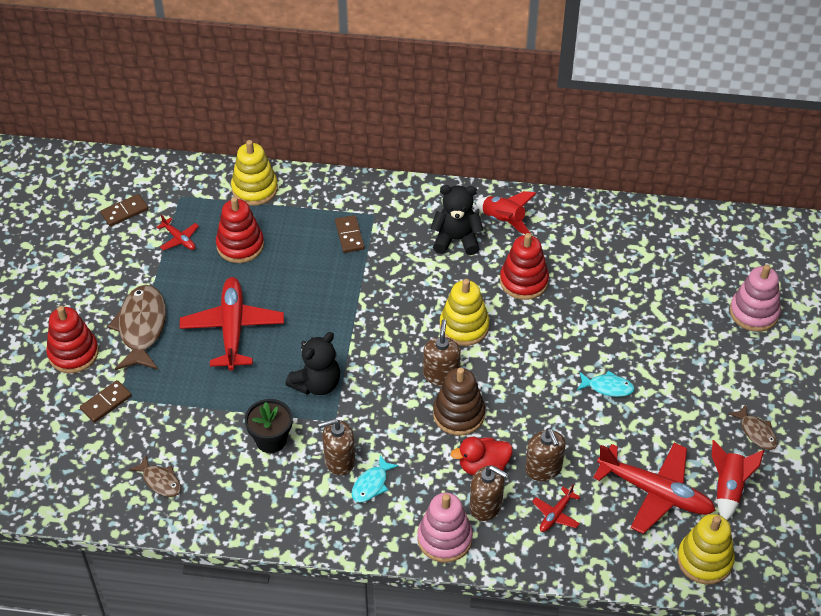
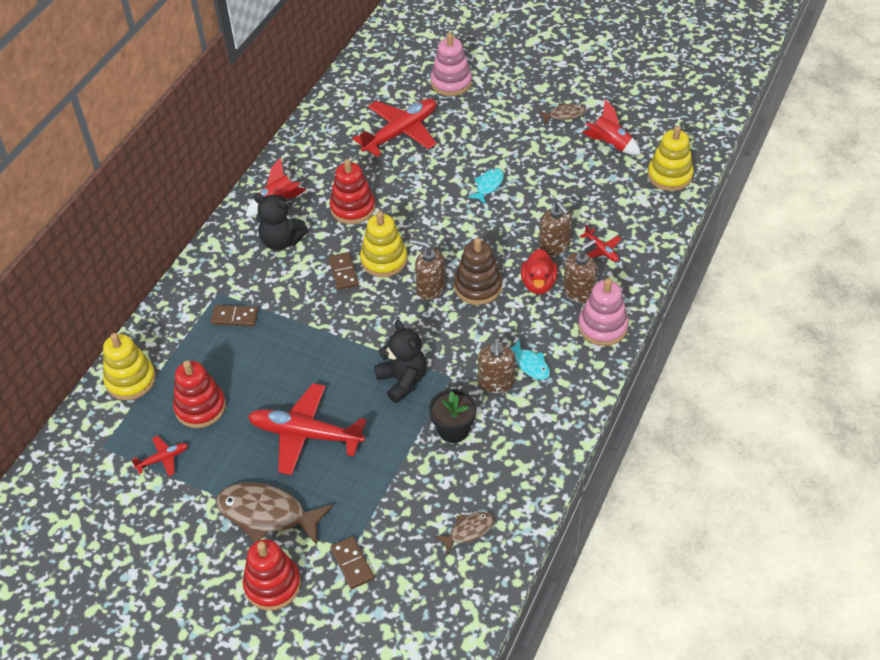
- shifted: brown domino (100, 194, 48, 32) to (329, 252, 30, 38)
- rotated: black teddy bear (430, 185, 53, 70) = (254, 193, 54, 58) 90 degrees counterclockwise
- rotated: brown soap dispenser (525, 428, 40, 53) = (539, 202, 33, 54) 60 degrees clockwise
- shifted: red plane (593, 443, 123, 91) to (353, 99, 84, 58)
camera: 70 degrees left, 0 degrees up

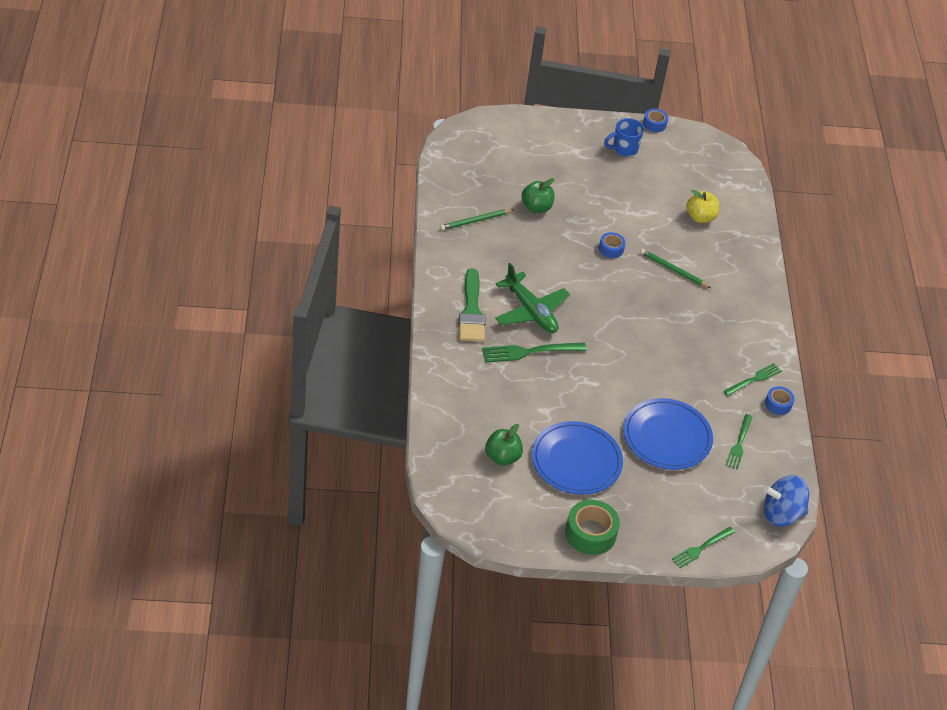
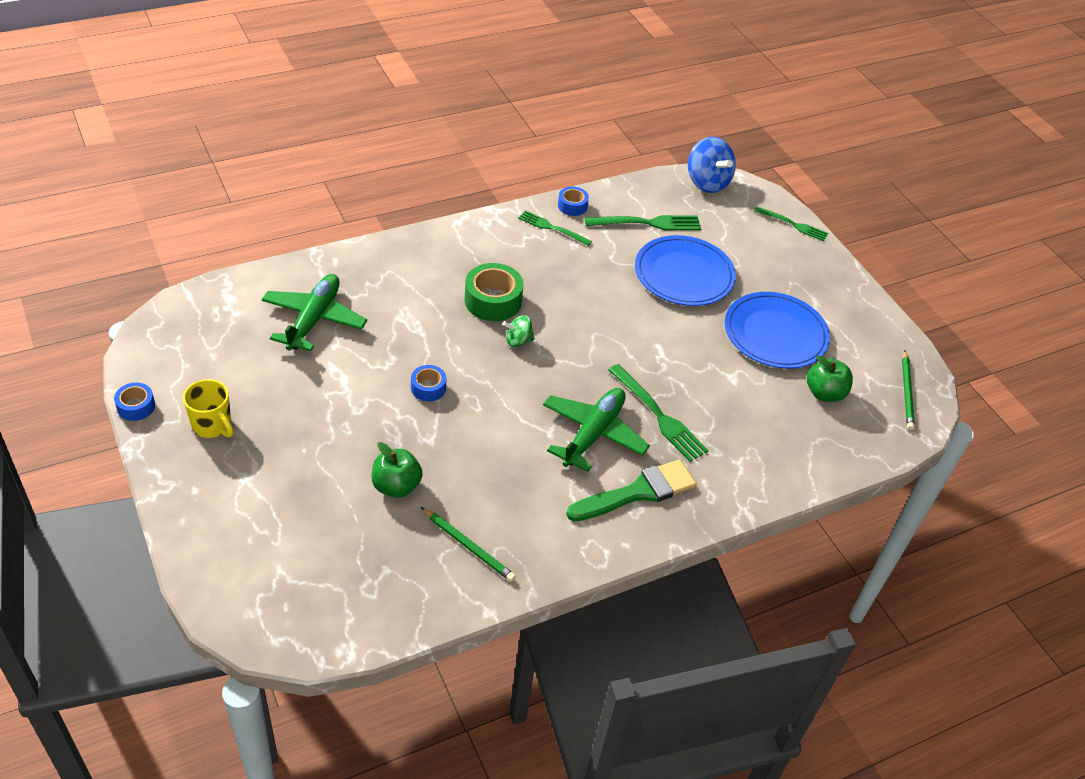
- shifted: green tape (565, 500, 55, 55) to (465, 263, 59, 58)
- repainted: blue mug (604, 118, 40, 39) to yellow mug (183, 379, 51, 59)
- shifted: green pencil (640, 249, 71, 39) to (902, 350, 13, 80)
- swapped: yellow apple (686, 190, 33, 33) to green plane (261, 274, 106, 77)
- scaled: green fork (725, 414, 27, 56) = (585, 215, 116, 15) x1.50
- new: green spinning top (503, 315, 32, 32)
camera: 115 degrees left, 0 degrees up

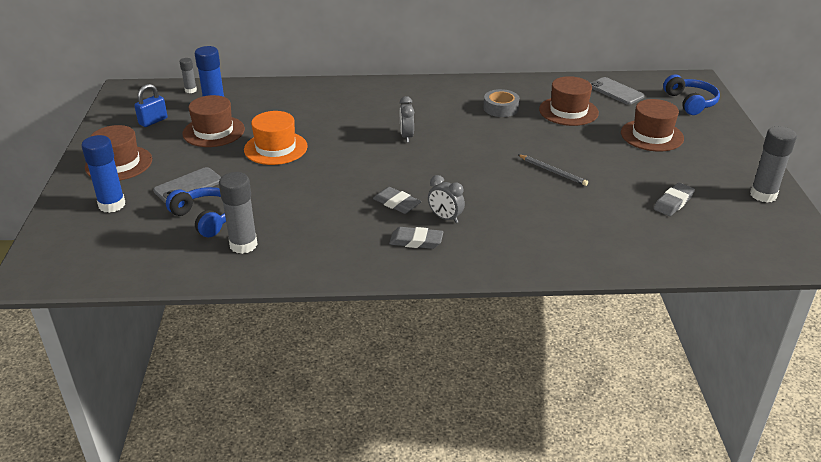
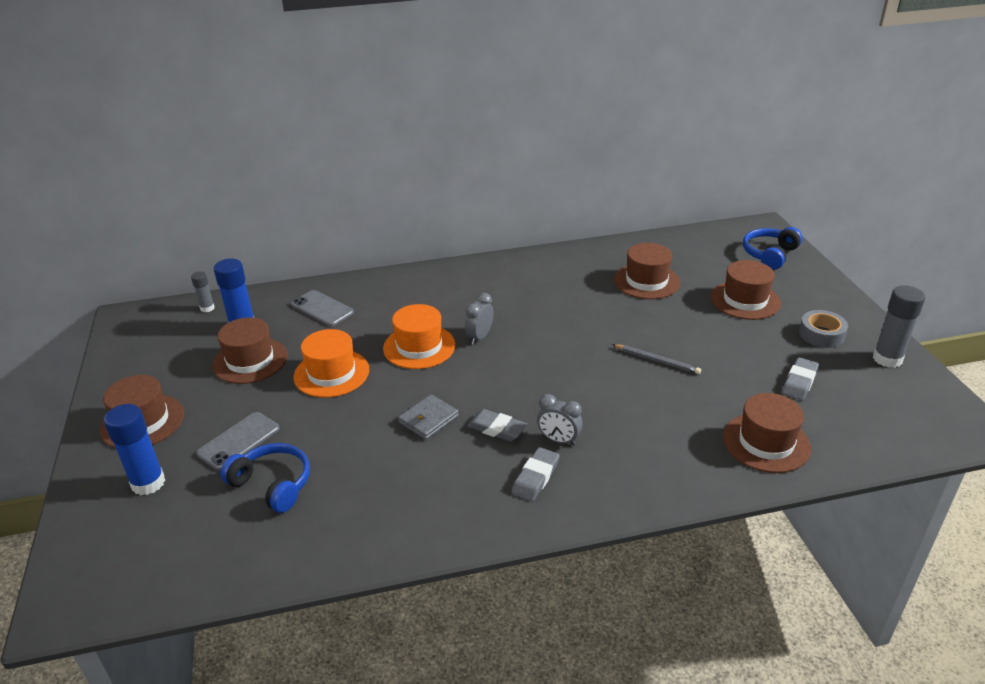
- gone: blue padlock (134, 84, 33, 43)
- gone: grey glue stick (219, 172, 39, 82)
- rotated: grey eraser (389, 227, 54, 22) = (512, 447, 47, 54) 60 degrees counterclockwise
- rotated: grey clock (400, 96, 14, 47) = (465, 293, 29, 52) 45 degrees clockwise
- shifted: grey tape (484, 89, 36, 28) to (799, 310, 49, 38)
- shifted: grey phone (591, 77, 54, 28) to (291, 290, 63, 36)
- rotated: blue headphones (663, 75, 57, 40) = (743, 227, 60, 43) 120 degrees counterclockwise
- new: orange hat (383, 304, 73, 65)
- new: grey wallet (398, 394, 61, 46)
- new: brown hat (723, 393, 88, 80)
camera: 10 degrees left, 0 degrees up

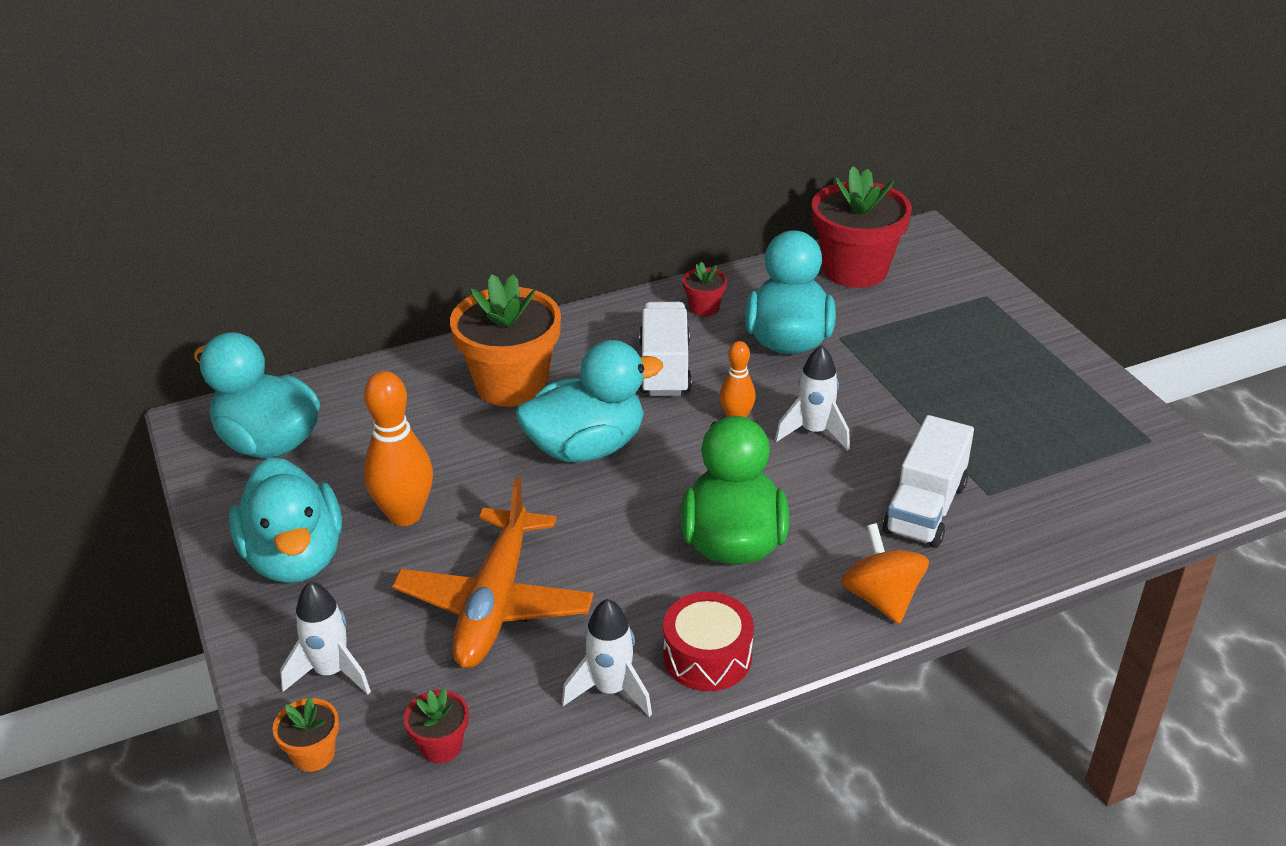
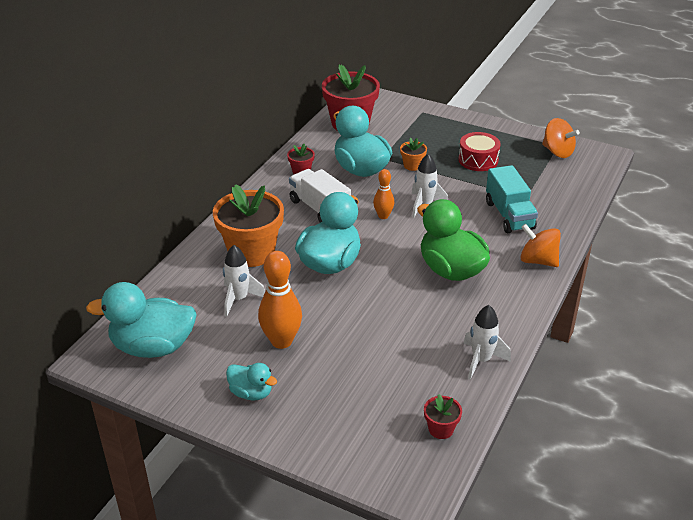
- scaled: turquoise duck (229, 457, 113, 126) = (226, 363, 51, 38) x0.52
- shifted: orange flower pot (273, 697, 66, 75) to (400, 138, 27, 33)
- shifted: white rocket (280, 581, 91, 114) to (223, 245, 42, 72)
- gone: orange plane (392, 477, 202, 191)
- shifted: red drum (663, 592, 91, 99) to (458, 132, 43, 39)
- repainted: white truck (882, 415, 92, 133) to turquoise truck (486, 165, 52, 68)
- new: orange spinning top (542, 118, 38, 40)
camera: 40 degrees left, 0 degrees up

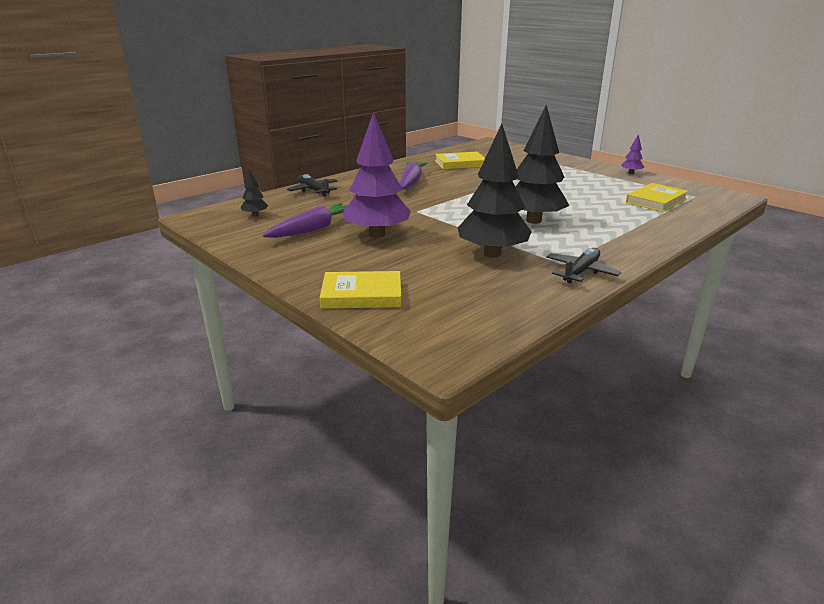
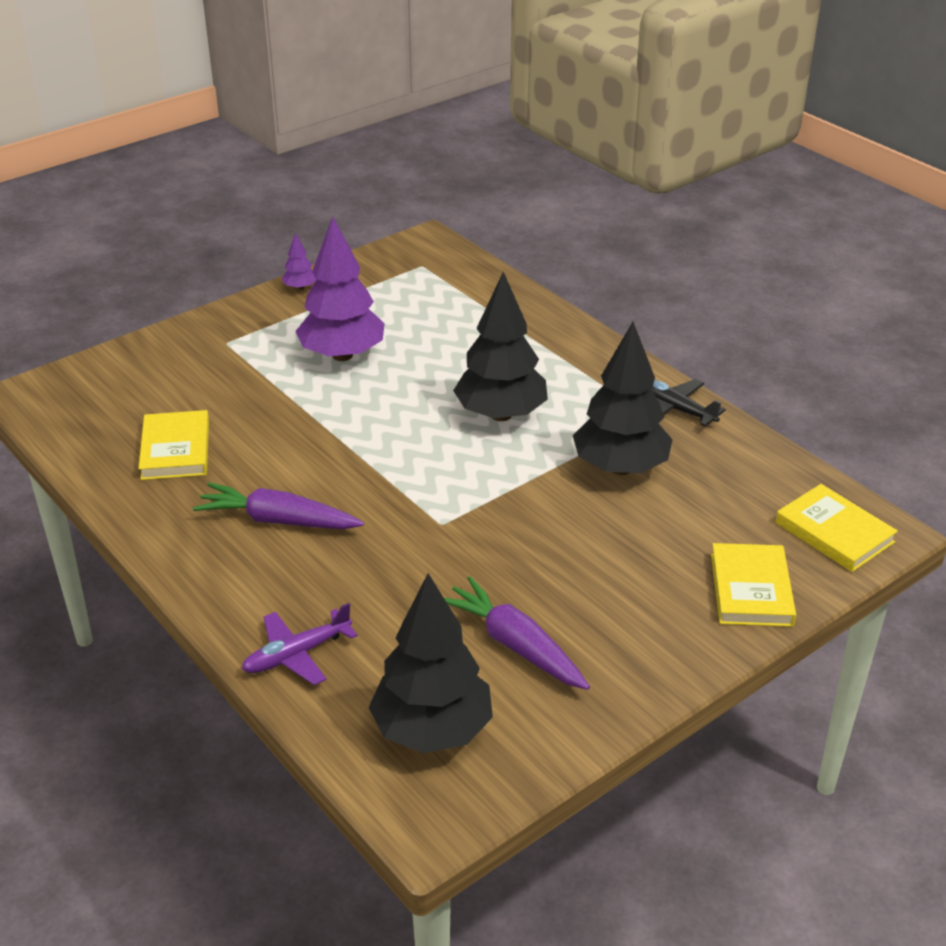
- scaled: black tree (241, 169, 27, 48) = (368, 573, 125, 180) x2.32
- repainted: black plane (287, 174, 50, 22) to purple plane (242, 603, 116, 82)
- shifted: purple tree (342, 112, 68, 126) to (296, 217, 89, 144)
- shifted: yellow book (626, 183, 63, 29) to (776, 484, 122, 88)
camera: 85 degrees left, 10 degrees up

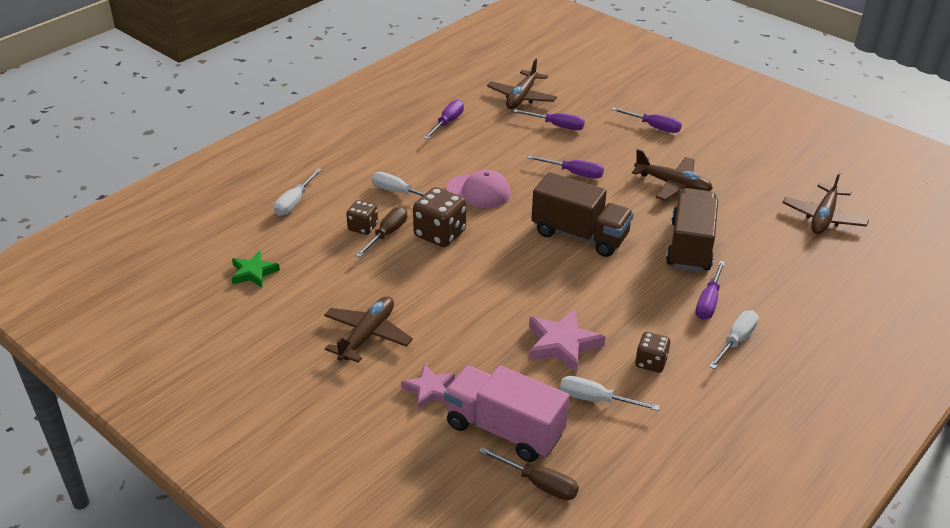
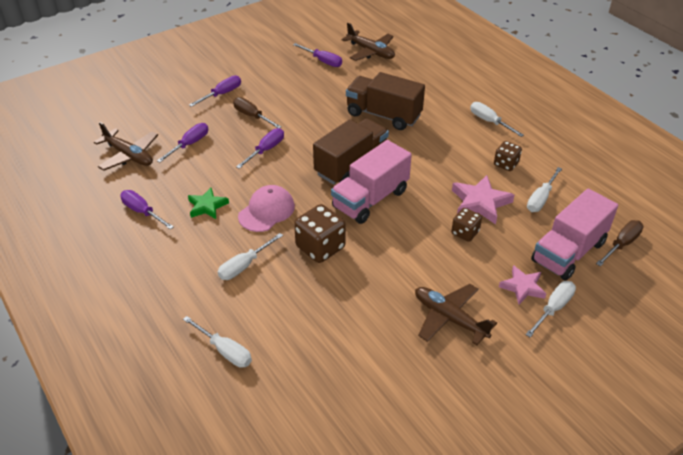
- shifted: green star (231, 251, 49, 37) to (188, 187, 41, 32)
- shifted: brown dice (346, 200, 32, 35) to (451, 208, 31, 34)
- shifted: brown screwdriver (355, 207, 52, 50) to (233, 97, 49, 31)
- gone: brown plane (632, 149, 81, 52)
- shifted: purple screwdriver (696, 261, 29, 59) to (293, 43, 49, 24)
- new: pink truck (331, 140, 81, 84)
- new: white screwdriver (525, 281, 51, 56)
camera: 75 degrees left, 5 degrees up

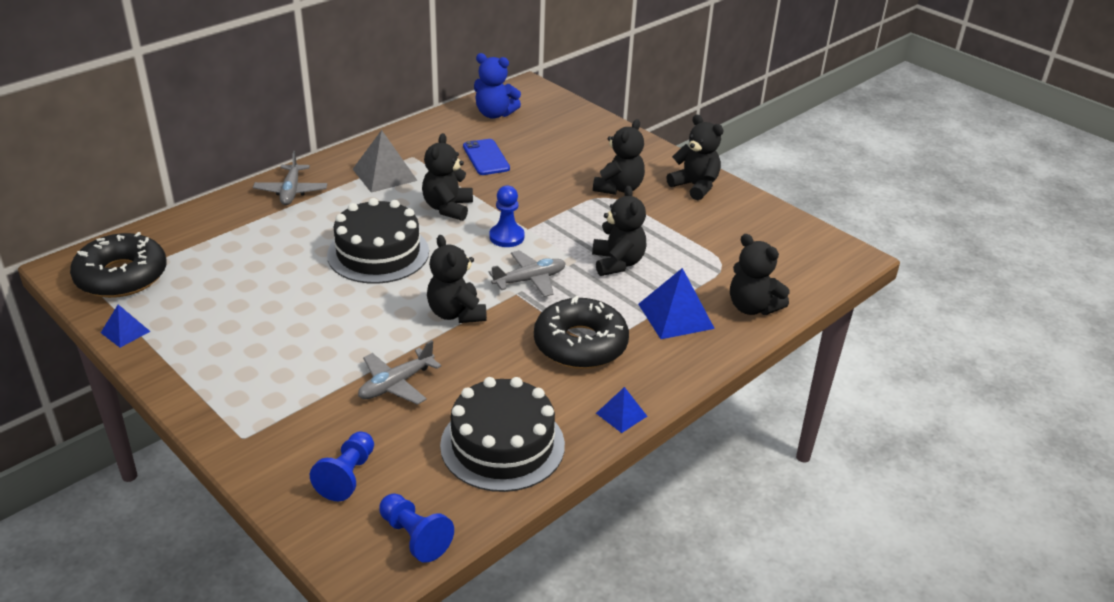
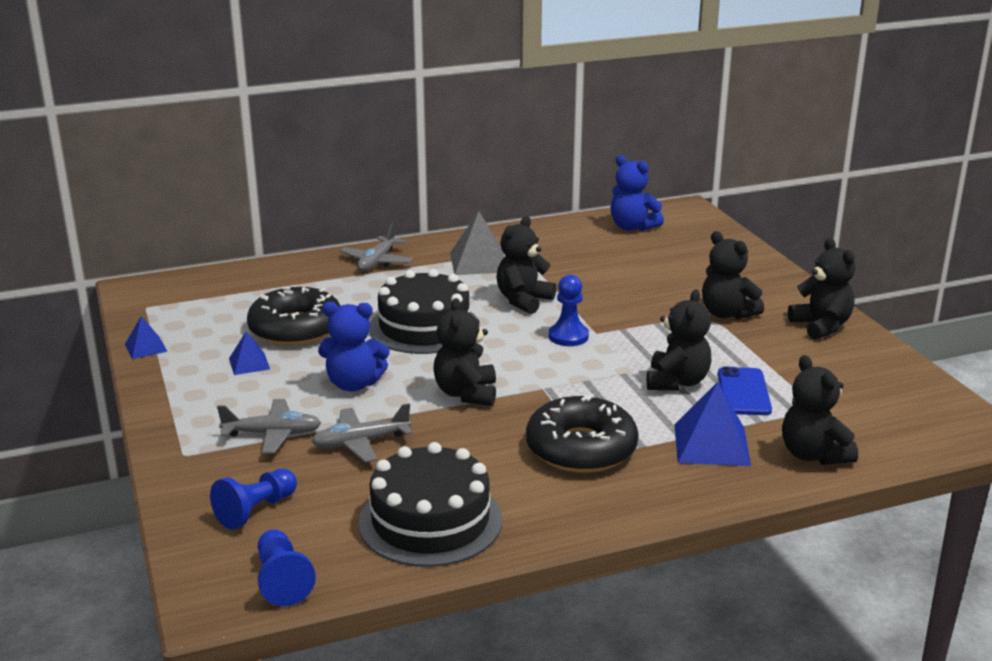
- shifted: black donut (70, 232, 97, 66) to (247, 287, 93, 59)
- shifted: blue phone (463, 139, 47, 36) to (718, 367, 54, 48)
- shifted: grey plane (489, 250, 77, 47) to (217, 399, 104, 55)
- rotated: black teddy bear (593, 119, 52, 76) = (702, 231, 62, 89) 90 degrees clockwise
- shifted: blue pyramid (596, 387, 51, 46) to (229, 332, 41, 43)
- new: blue teddy bear (318, 302, 72, 89)
camera: 25 degrees right, 10 degrees down

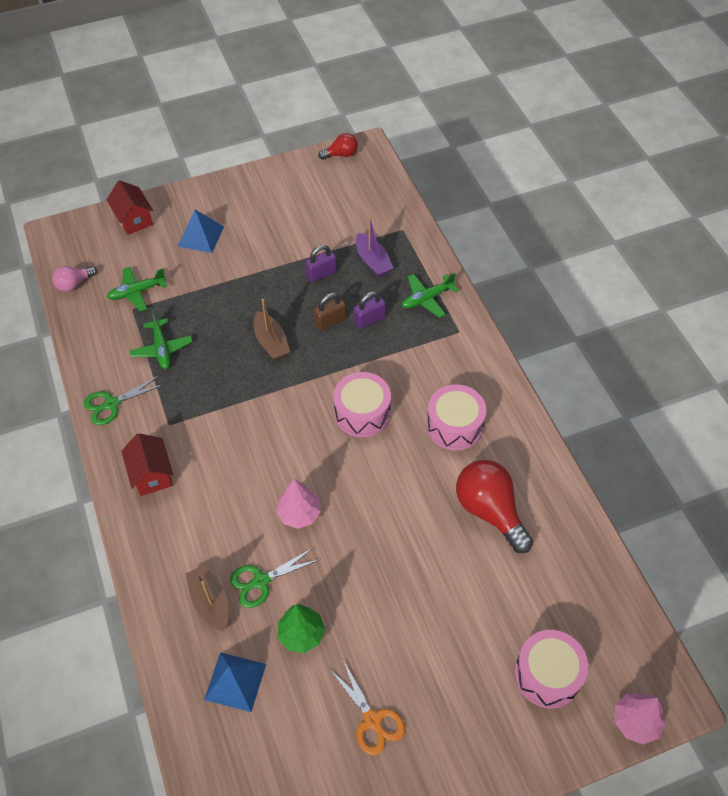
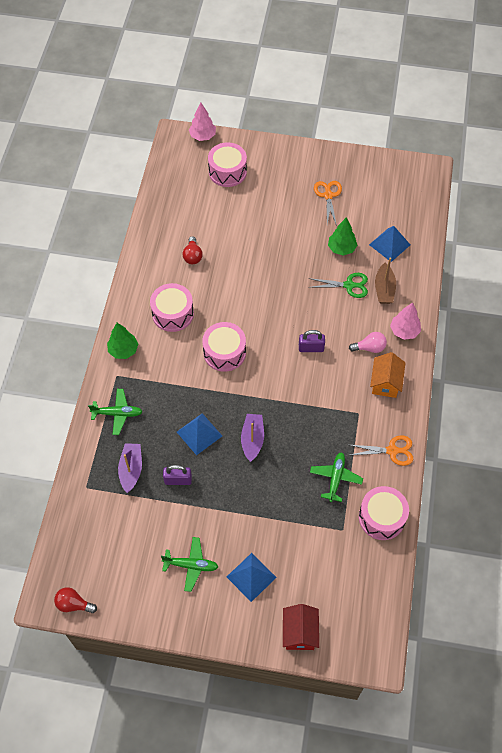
- shifted: pink light bulb (52, 266, 45, 26) to (349, 332, 38, 21)
- repainted: green scissors (84, 375, 81, 50) to orange scissors (350, 435, 63, 31)
- shifted: green plane (107, 267, 60, 44) to (161, 537, 57, 55)
- repainted: red house (121, 433, 52, 63) to orange house (370, 352, 35, 46)
- repainted: brown boat (254, 299, 36, 61) to purple boat (241, 414, 23, 48)
- shifted: pink tree (276, 478, 45, 51) to (390, 302, 31, 38)
- swapped: brown padlock (314, 293, 32, 37) to blue pyramid (177, 413, 45, 42)
- shifted: purple padlock (354, 291, 32, 38) to (299, 330, 26, 22)
- scaled: red light bulb (456, 460, 77, 93) = (183, 236, 20, 28) x0.53
- new: green tree (107, 323, 31, 36)
- new: pink drum (359, 486, 50, 54)
camera: 150 degrees left, 5 degrees up

